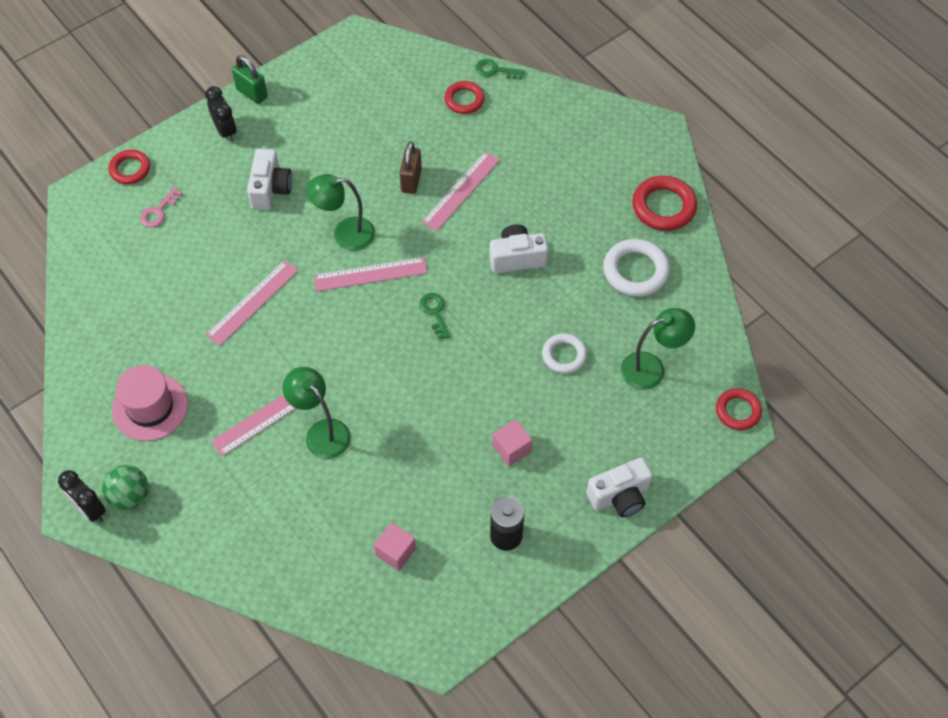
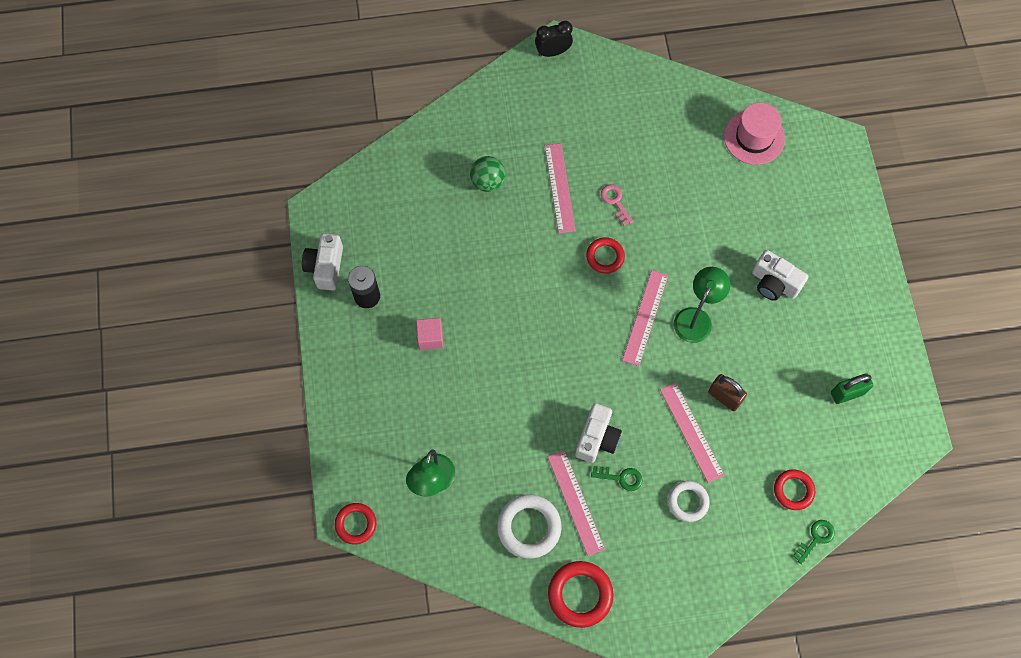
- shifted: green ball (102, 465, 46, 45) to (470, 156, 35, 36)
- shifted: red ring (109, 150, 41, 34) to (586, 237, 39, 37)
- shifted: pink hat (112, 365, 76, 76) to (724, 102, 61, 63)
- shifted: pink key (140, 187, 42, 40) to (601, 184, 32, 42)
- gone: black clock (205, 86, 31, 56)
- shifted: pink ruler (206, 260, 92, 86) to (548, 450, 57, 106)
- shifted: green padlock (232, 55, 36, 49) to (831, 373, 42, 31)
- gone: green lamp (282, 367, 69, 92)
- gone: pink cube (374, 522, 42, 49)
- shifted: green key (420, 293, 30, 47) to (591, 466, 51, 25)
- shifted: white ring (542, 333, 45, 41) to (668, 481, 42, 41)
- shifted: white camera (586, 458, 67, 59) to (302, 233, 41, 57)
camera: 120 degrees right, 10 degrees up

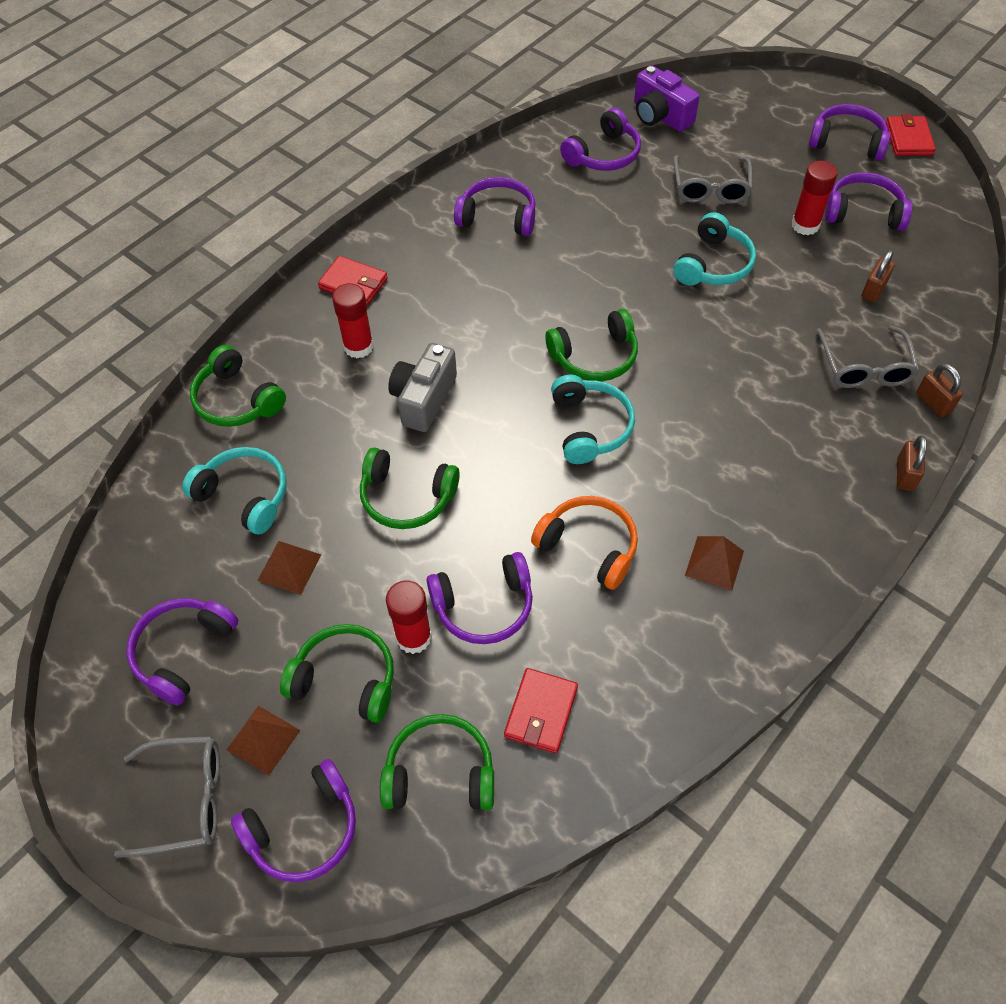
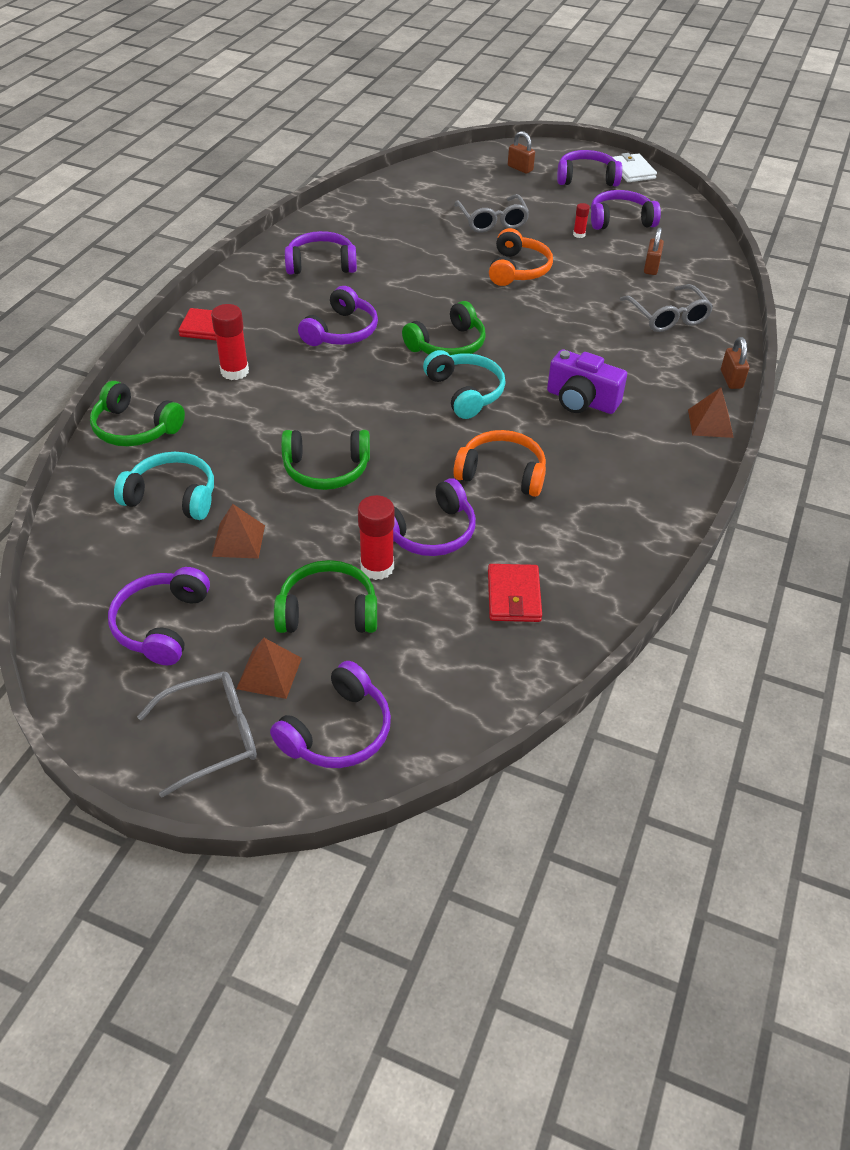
- gone: green headphones (380, 714, 114, 96)
- gone: grey camera (388, 343, 69, 89)
- shifted: purple headphones (560, 108, 81, 63) to (298, 286, 80, 60)
- shifted: purple camera (634, 66, 66, 66) to (547, 349, 80, 65)
- repainted: turquoise headphones (673, 212, 83, 74) to orange headphones (489, 228, 64, 58)
- shifted: brown pyramid (685, 536, 59, 55) to (688, 387, 46, 51)
- scaled: red glue stick (792, 161, 46, 74) = (573, 203, 17, 35) x0.52
- repainted: red wallet (886, 114, 50, 42) to white wallet (613, 153, 44, 29)
- shifted: brown padlock (916, 363, 47, 54) to (508, 131, 27, 43)
camera: 20 degrees left, 10 degrees down

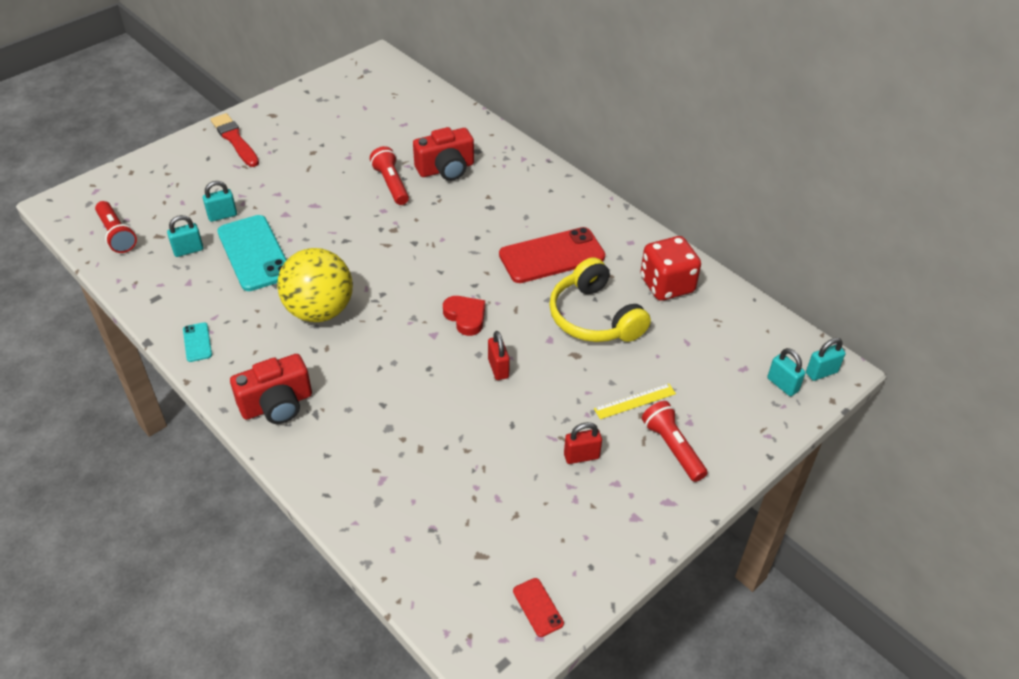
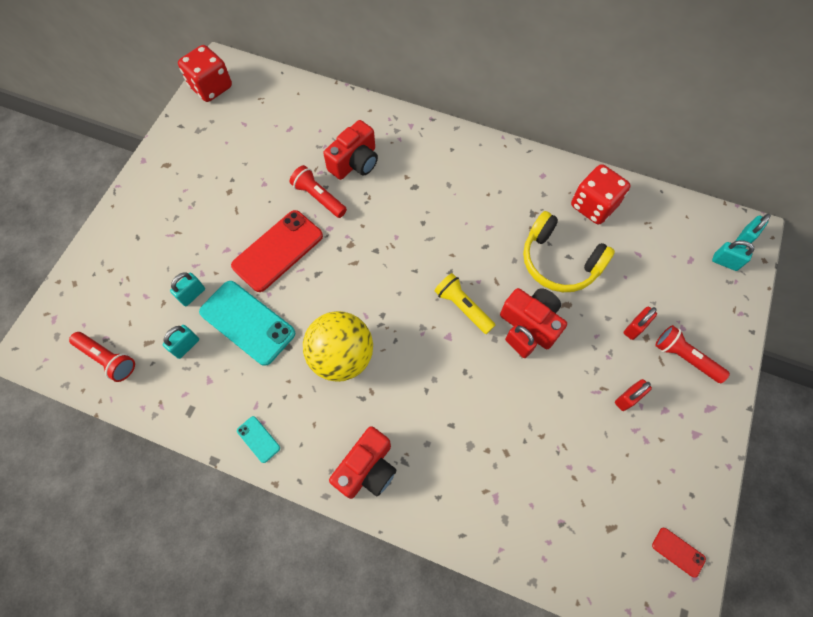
- gone: red brush (210, 113, 49, 54)
- swapped: red heart (443, 296, 42, 40) to yellow flashlight (434, 273, 61, 61)
- shifted: red phone (499, 227, 106, 56) to (231, 210, 92, 82)
- swapped: yellow ruler (594, 384, 82, 35) to red padlock (623, 307, 34, 33)
- new: red dice (178, 45, 54, 57)
- new: red camera (500, 288, 67, 61)
camera: 25 degrees left, 20 degrees up

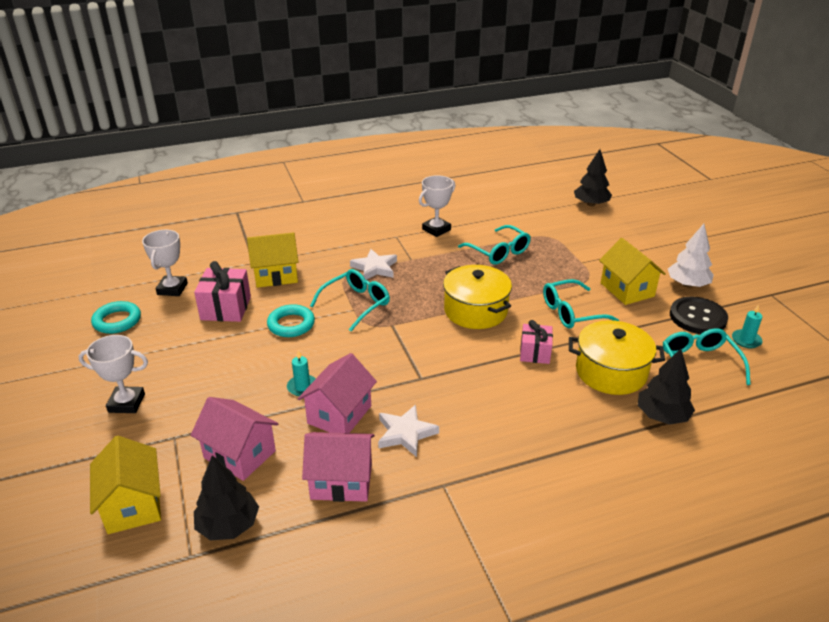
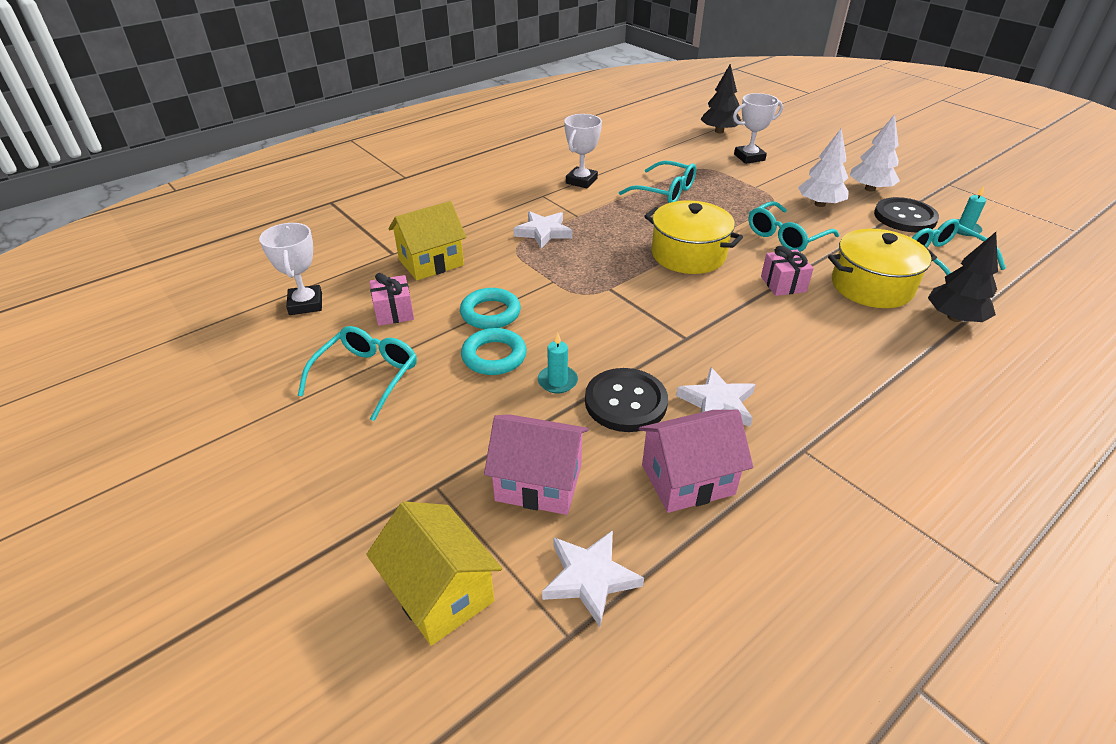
- shifted: white trophy (78, 335, 70, 78) to (733, 93, 50, 71)
- shifted: turquoise ring (91, 301, 50, 33) to (461, 328, 66, 47)
- scaled: pink gift (194, 261, 57, 61) = (369, 273, 45, 53) x0.66
- swapped: black tree (194, 455, 65, 85) to white star (542, 530, 102, 97)
- swapped: pink house (298, 353, 79, 80) to black button (585, 368, 83, 64)
- shifted: turquoise glasses (310, 269, 80, 62) to (298, 326, 119, 95)
- swapped: yellow house (599, 238, 67, 67) to white tree (798, 128, 51, 79)
camera: 20 degrees left, 5 degrees up

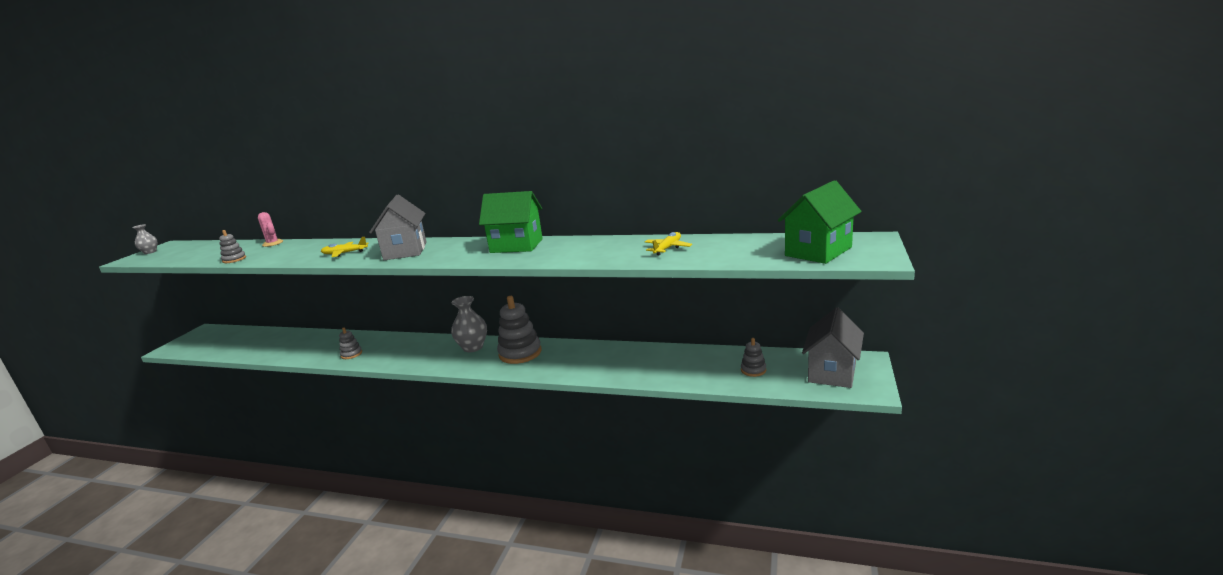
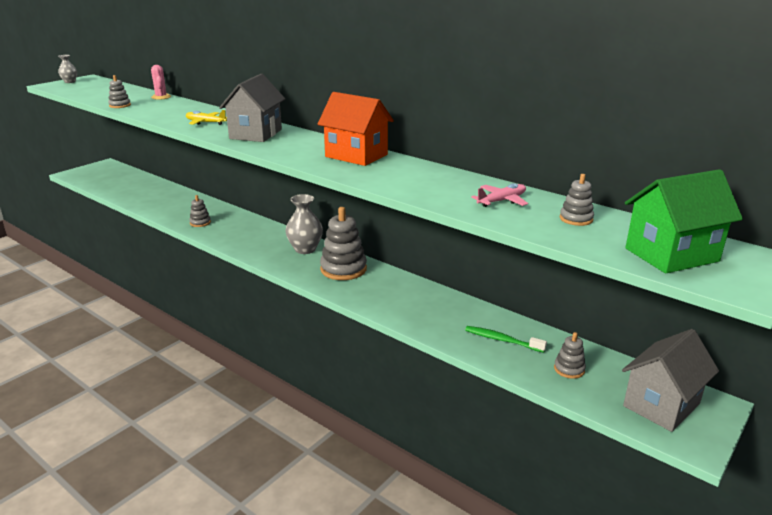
- repainted: green house (479, 191, 64, 62) to orange house (318, 92, 76, 74)
- repainted: yellow plane (645, 232, 47, 23) to pink plane (471, 183, 57, 24)
- new: green toothbrush (465, 326, 82, 27)
- new: grey stacking toy (560, 174, 34, 52)
camera: 20 degrees right, 5 degrees up

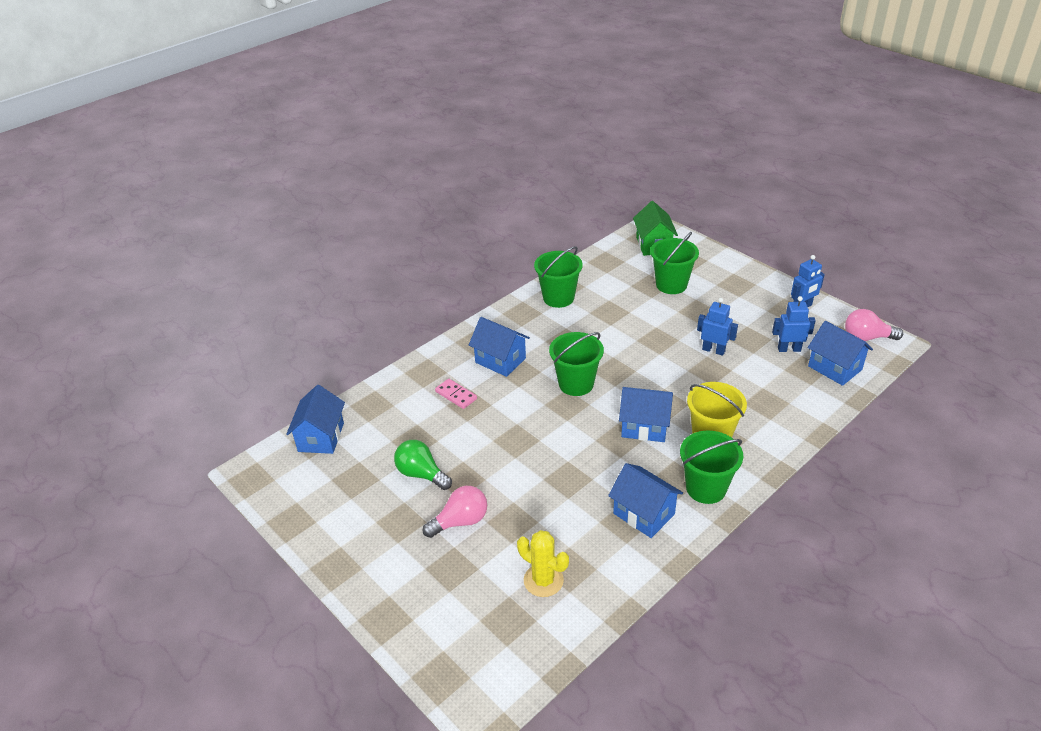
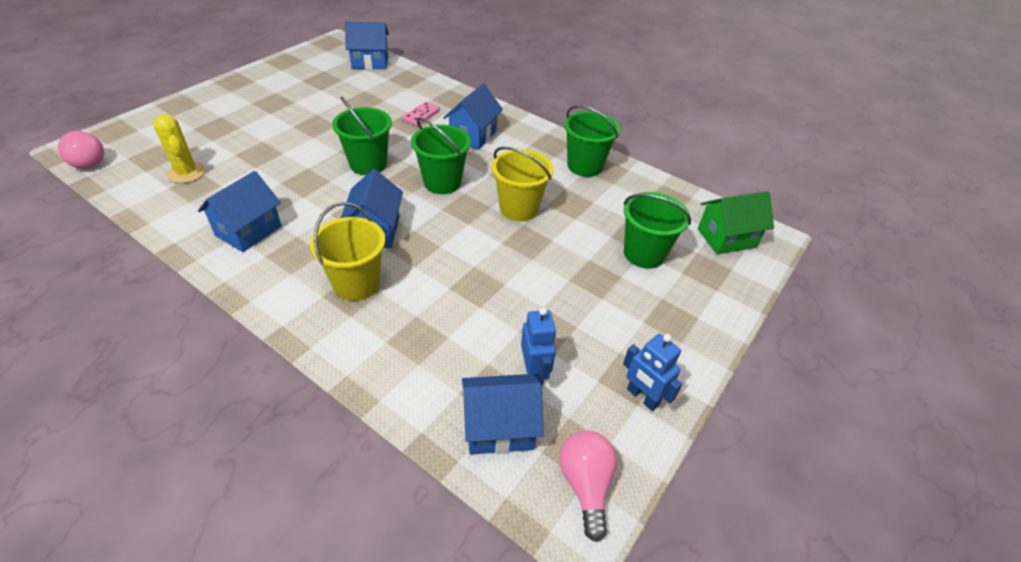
- gone: green light bulb (394, 440, 58, 50)
- shifted: pink light bulb (423, 486, 64, 52) to (58, 131, 46, 38)
- rotated: yellow cactus (517, 530, 52, 67) = (154, 114, 51, 69) 60 degrees counterclockwise
- shifted: green bucket (680, 431, 63, 73) to (332, 97, 60, 78)
- gone: blue robot (697, 298, 41, 58)
- rotated: blue house (808, 321, 65, 65) = (462, 374, 82, 81) 45 degrees clockwise
- new: yellow bucket (492, 147, 61, 74)
camera: 75 degrees right, 5 degrees up

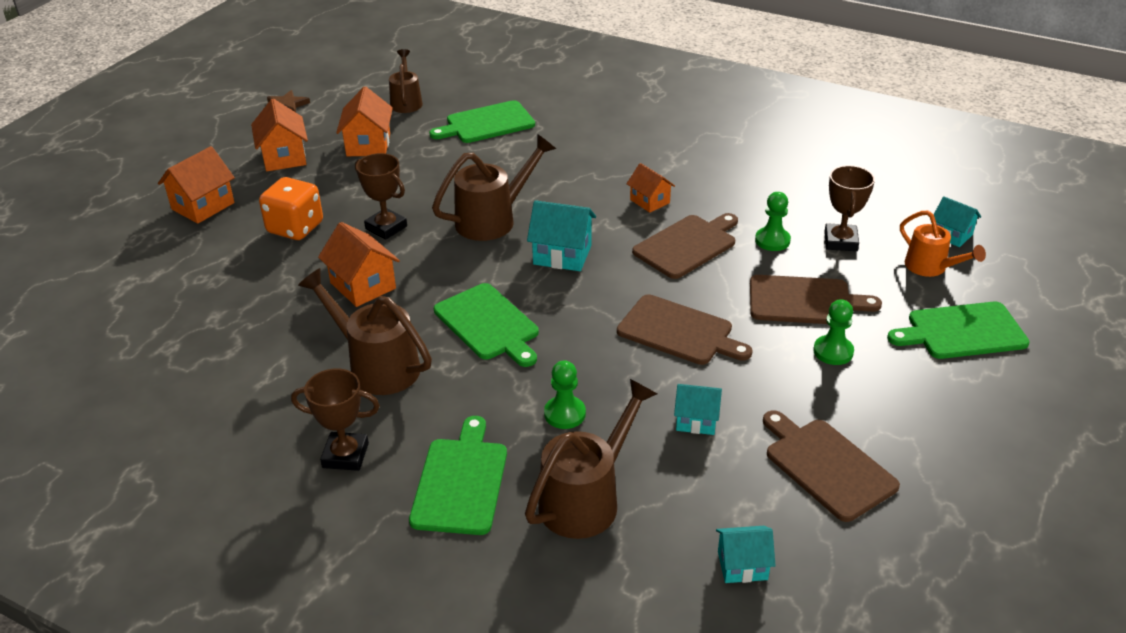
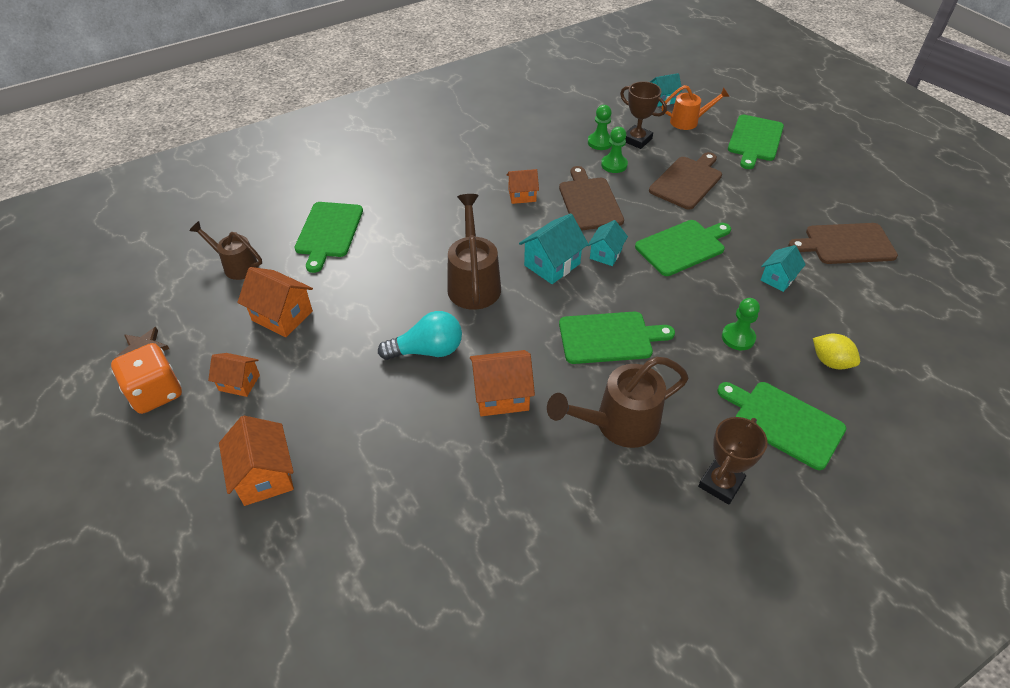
- scaled: orange house (251, 99, 57, 72) = (208, 353, 52, 44) x0.65
- shifted: orange dice (259, 177, 64, 63) to (111, 343, 71, 71)
- swapped: brown trophy (355, 153, 52, 87) to turquoise light bulb (378, 311, 84, 49)
- swapped: brown watering can (525, 379, 132, 160) to yellow lemon (813, 333, 47, 36)
- repainted: brown cutting board (617, 294, 136, 71) to green cutting board (635, 220, 96, 56)
- shifted: turquoise house (716, 526, 60, 57) to (587, 220, 41, 46)
- shifted: green pawn (813, 299, 41, 66) to (588, 105, 24, 45)
camera: 60 degrees left, 10 degrees up

